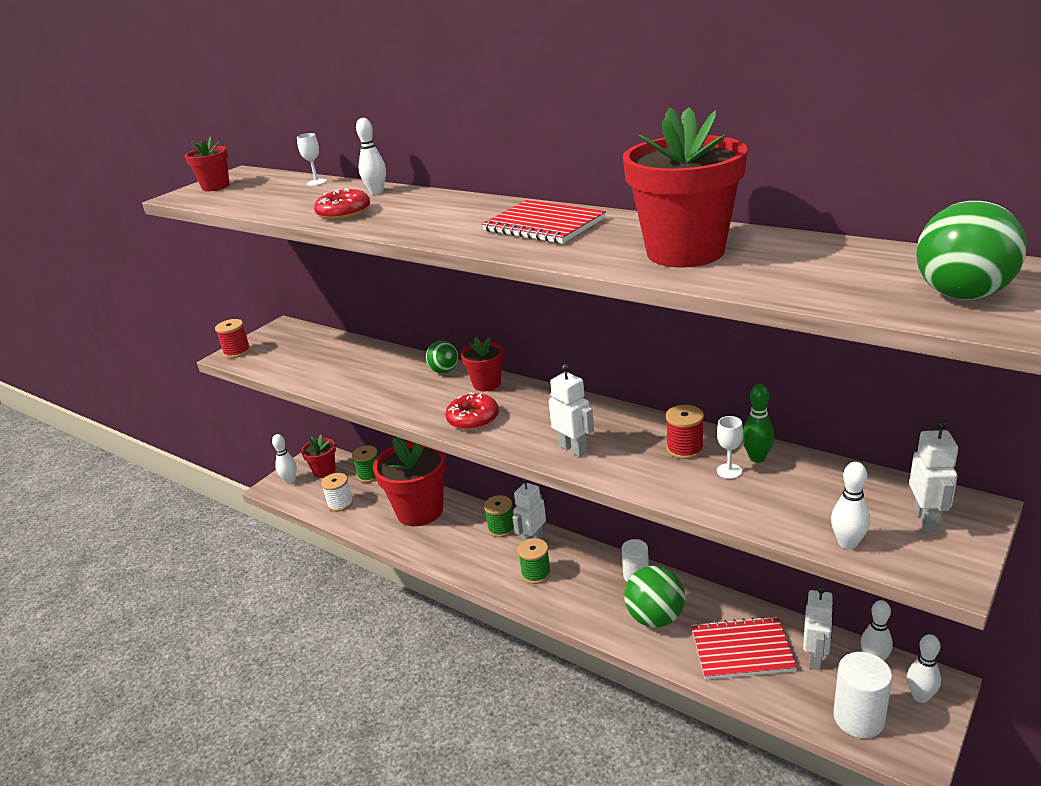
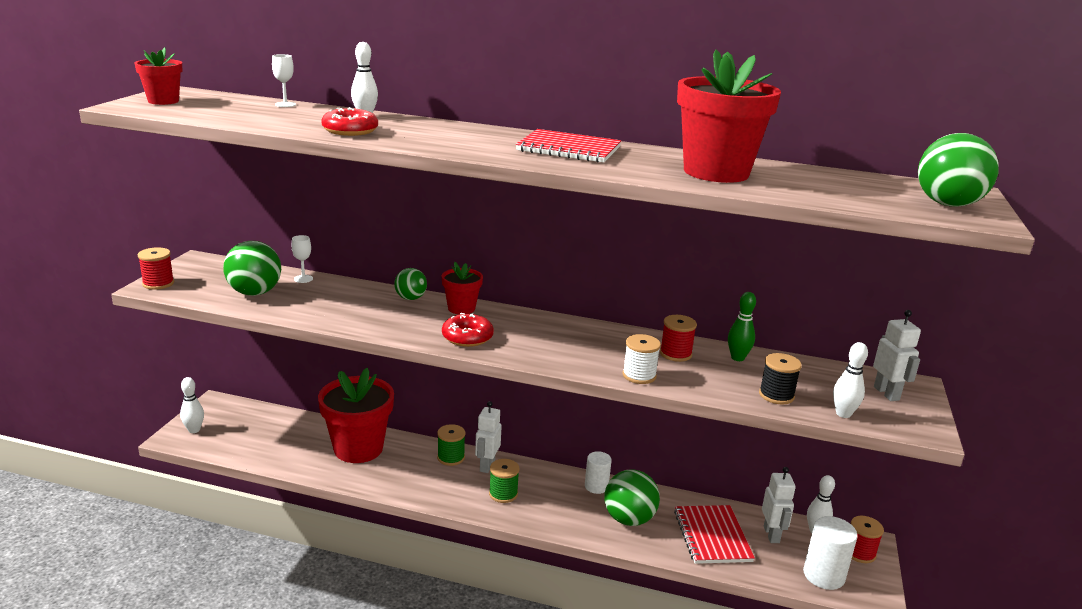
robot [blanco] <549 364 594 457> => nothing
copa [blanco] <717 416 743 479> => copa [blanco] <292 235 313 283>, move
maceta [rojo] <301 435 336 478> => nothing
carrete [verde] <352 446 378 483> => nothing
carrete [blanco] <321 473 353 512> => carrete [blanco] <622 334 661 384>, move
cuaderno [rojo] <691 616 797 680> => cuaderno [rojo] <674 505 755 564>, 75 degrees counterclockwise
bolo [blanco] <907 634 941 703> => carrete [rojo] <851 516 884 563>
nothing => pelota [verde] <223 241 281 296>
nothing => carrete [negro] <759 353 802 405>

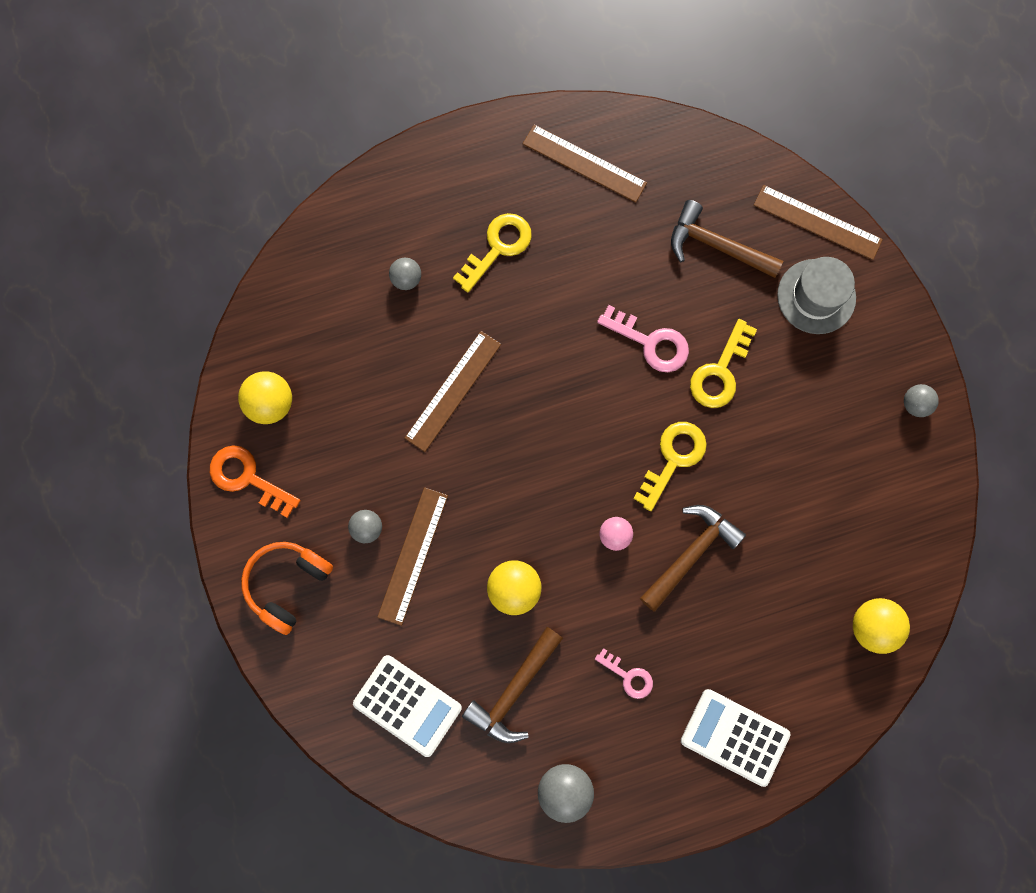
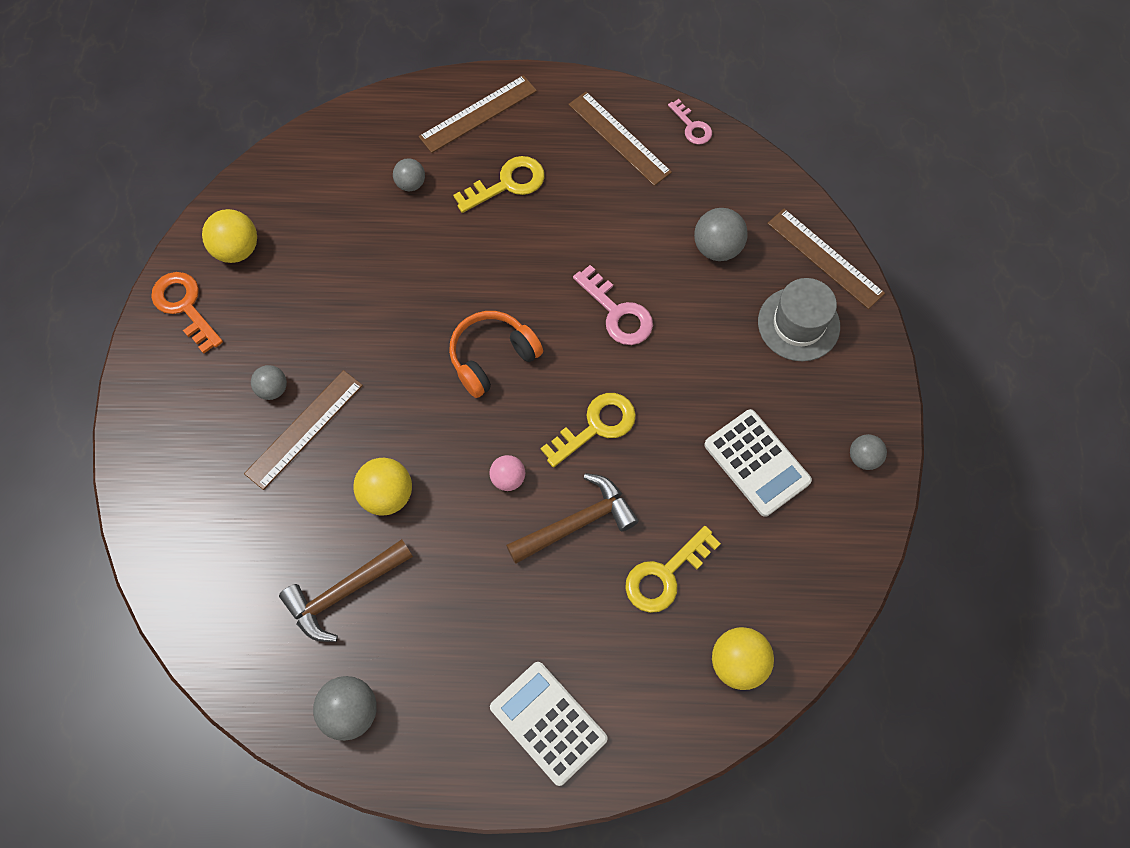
martillo [marrón] <671 200 783 278> => pelota [gris] <694 208 748 261>
llave [amarillo] <690 319 757 408> => llave [amarillo] <625 526 721 613>, move
regla [marrón] <405 331 501 452> => regla [marrón] <419 75 537 153>, move
auriculares [naranja] <241 542 333 635> => auriculares [naranja] <449 311 543 398>, move
llave [rosa] <595 648 653 699> => llave [rosa] <668 99 712 145>, move
calculadora [blanco] <353 655 462 757> => calculadora [blanco] <704 409 812 517>, move

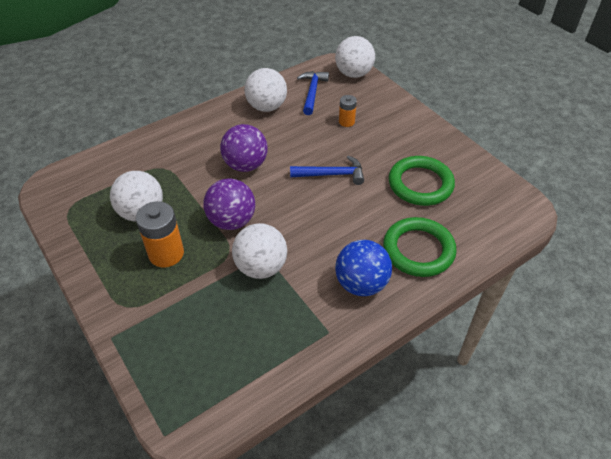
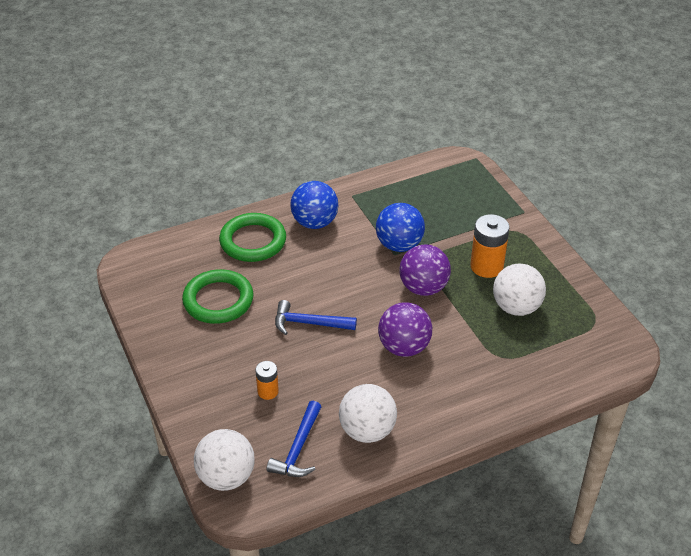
pelota [blanco] <232 223 287 279> => pelota [azul] <376 203 425 252>

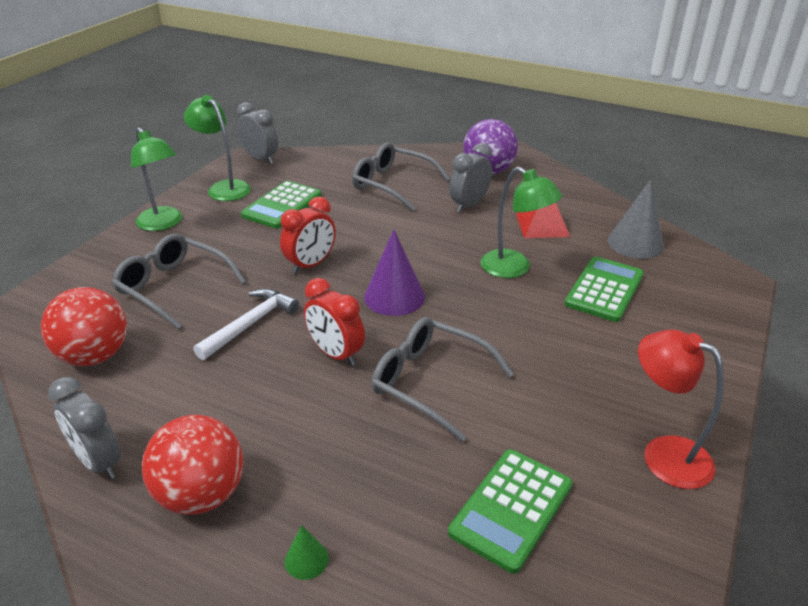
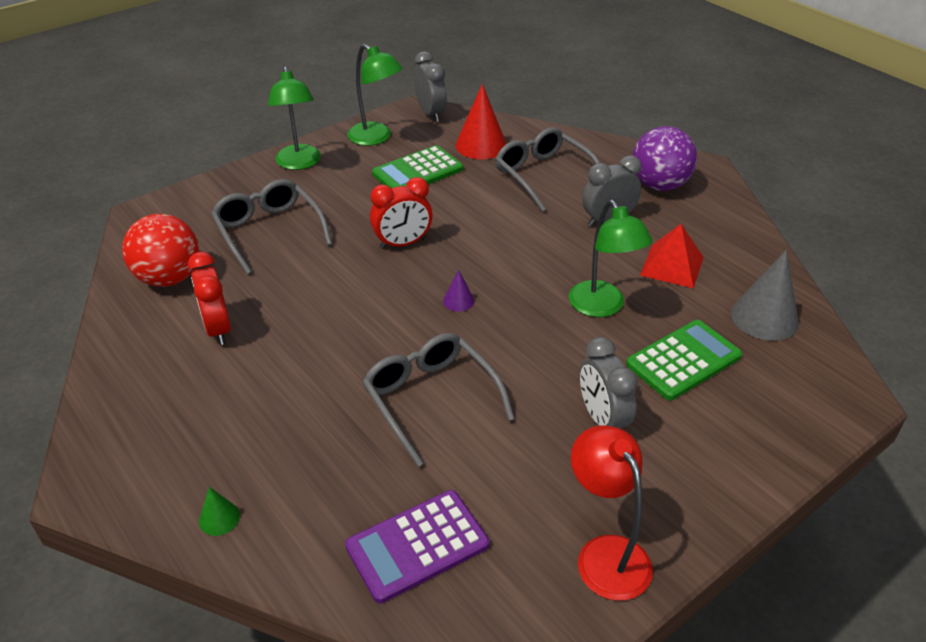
lámpara [verde] <184 95 251 201> => lámpara [verde] <347 44 403 146>, 150 degrees clockwise
cono [morado] <364 229 425 316> => cono [morado] <443 269 474 312>, x0.49
despertador [rojo] <304 278 365 366> => despertador [rojo] <188 252 231 345>, move
martillo [blanco] <193 289 299 360> => nothing
despertador [gris] <48 377 121 479> => despertador [gris] <580 337 638 429>, move
pelota [rojo] <142 415 243 515> => nothing
calculadora [verde] <448 449 572 574> => calculadora [morado] <345 490 489 604>
nothing => cono [rojo] <456 84 507 159>

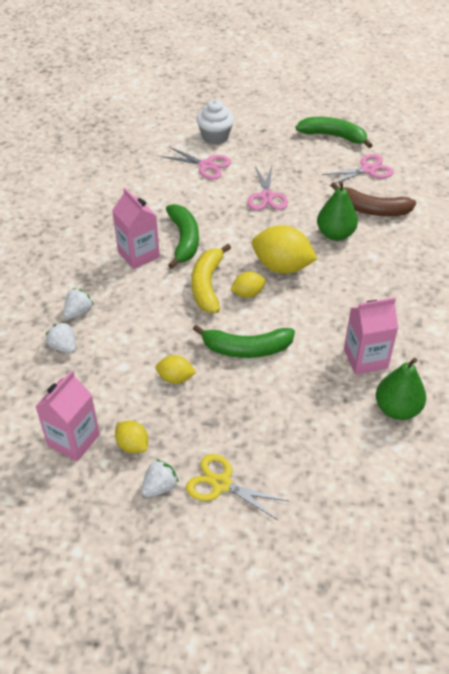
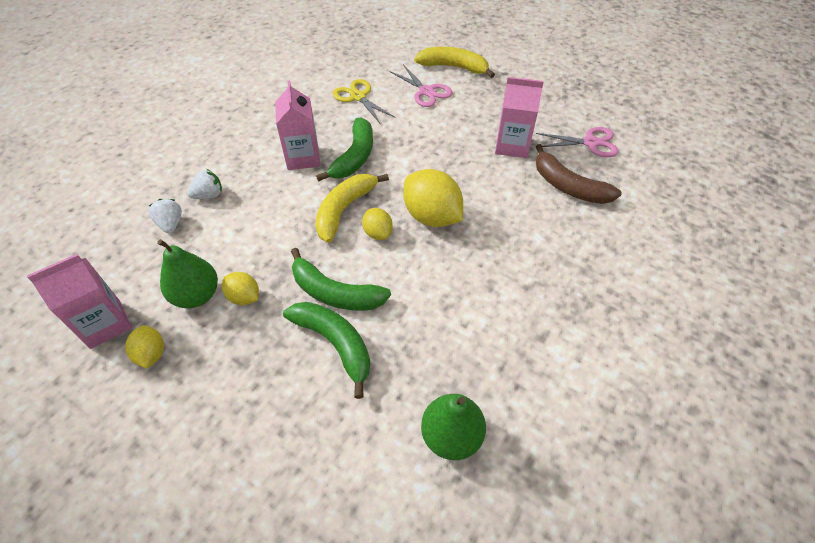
magdalena [blanco] <197 99 234 144> => plátano [amarillo] <414 47 495 78>
plátano [verde] <296 117 373 148> => plátano [verde] <283 302 370 399>, move
tijeras [rosa] <247 166 288 210> => nothing
pera [verde] <317 181 358 241> => pera [verde] <157 239 218 308>, move
limón [amarillo] <231 272 266 298> => limón [amarillo] <362 208 393 240>, 60 degrees clockwise
cartón de leche [rosa] <344 297 398 375> => cartón de leche [rosa] <495 77 544 158>, move
tijeras [amarillo] <186 454 288 521> => tijeras [amarillo] <333 79 396 123>, move
fresa [blanco] <141 459 179 497> => nothing

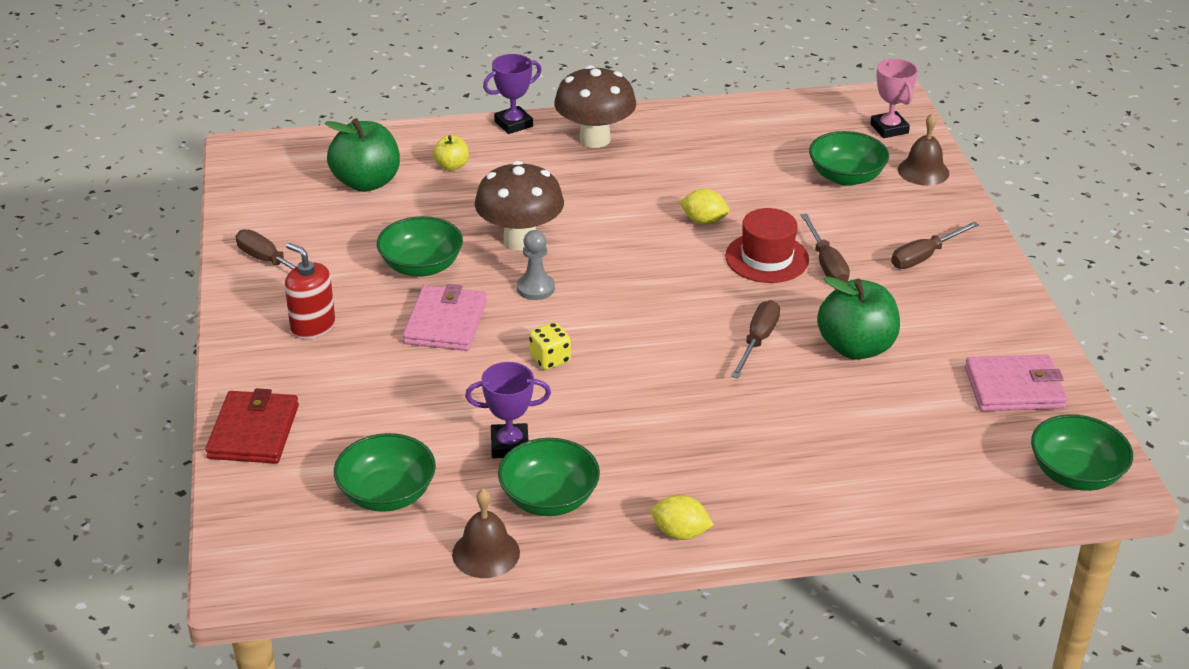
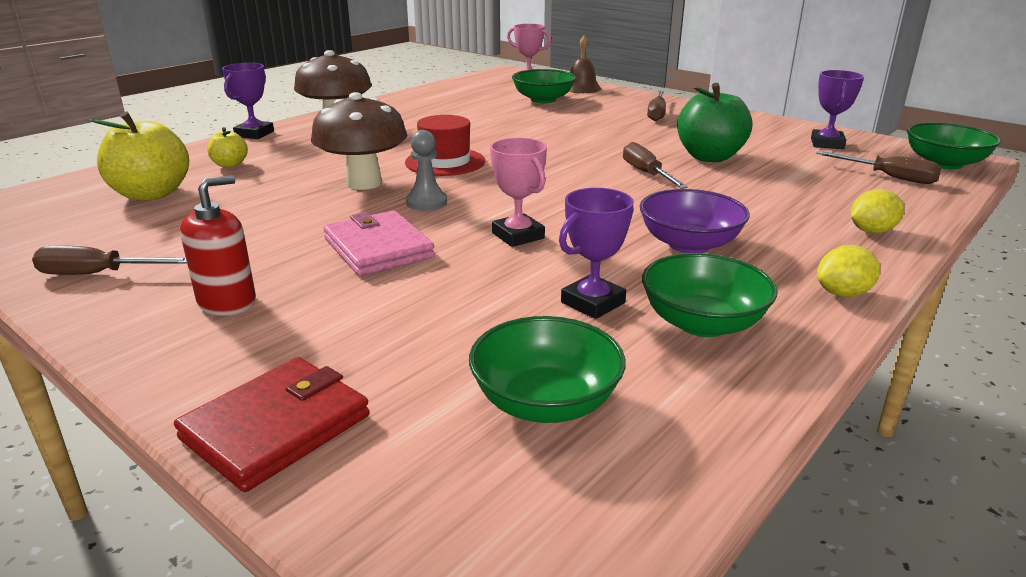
manzana [verde] <325 118 400 192> => manzana [amarillo] <89 112 189 200>
limón [amarillo] <679 189 729 225> => limón [amarillo] <851 189 904 233>, move
sombrero [rojo] <725 208 809 283> => sombrero [rojo] <405 115 485 176>, move
destornillador [marrón] <801 214 850 282> => destornillador [marrón] <816 151 941 184>, move
cuenco [verde] <377 216 463 277> => nothing
dispensador de jabón [rojo] <285 243 335 339> => dispensador de jabón [rojo] <180 175 256 316>, 135 degrees clockwise
dado [amarillo] <529 322 571 370> => trofeo [rosa] <490 138 547 247>
cartera [rosa] <965 355 1068 411> => trofeo [morado] <811 70 864 149>
cartera [rojo] <205 388 299 464> => cartera [rojo] <174 357 369 492>, 75 degrees clockwise
campana [marrón] <452 489 520 578> => nothing
nothing => cuenco [morado] <640 189 750 253>

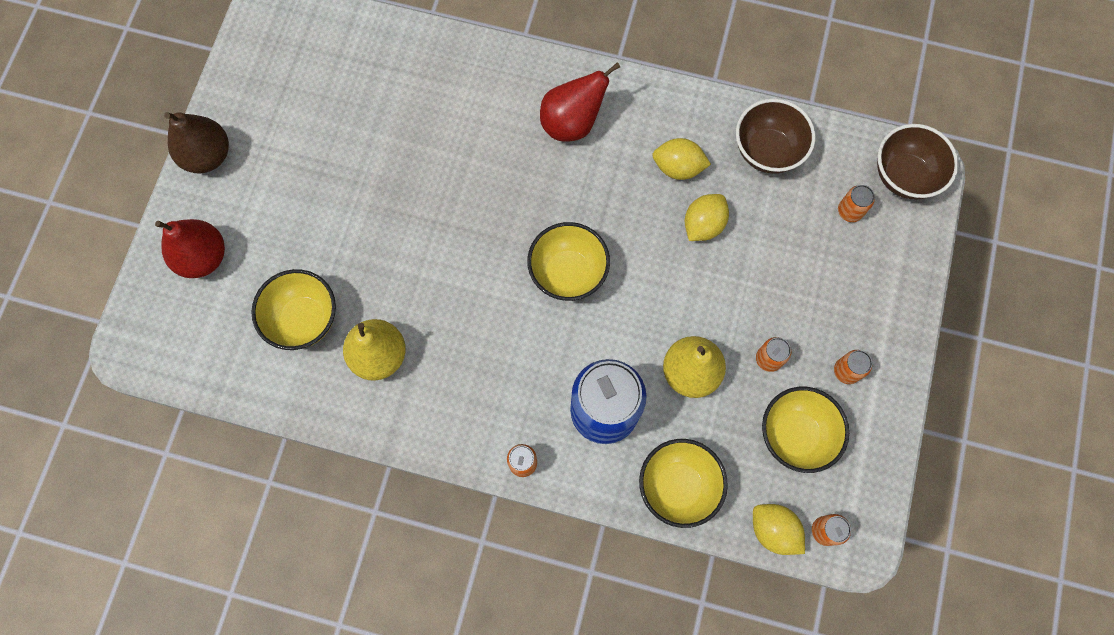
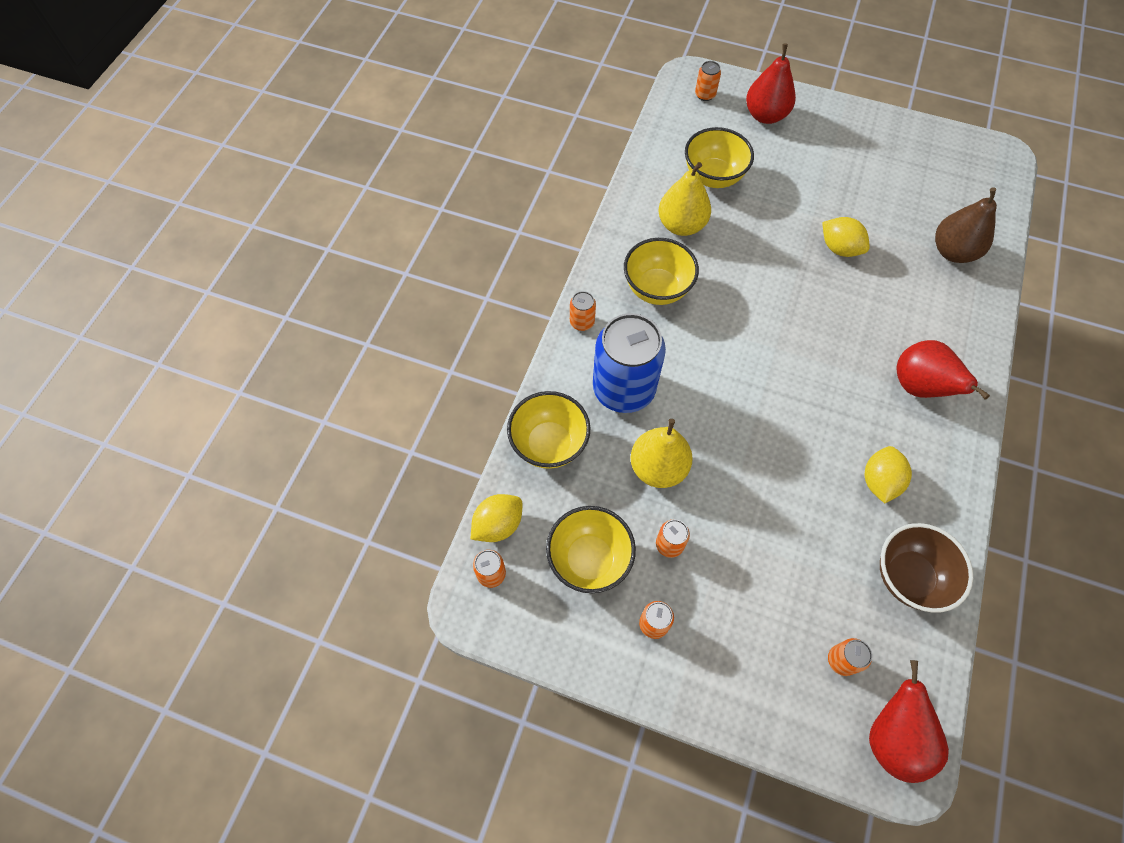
pera [marrón] <164 112 229 173> => pera [marrón] <935 187 997 263>, move
cuenco [marrón] <877 124 959 199> => pera [rojo] <869 660 949 783>
limón [amarillo] <685 194 729 241> => limón [amarillo] <822 217 870 257>, move
cuenco [amarillo] <527 222 610 301> => cuenco [amarillo] <624 238 699 305>, move
nothing => lata [naranja] <695 61 721 101>

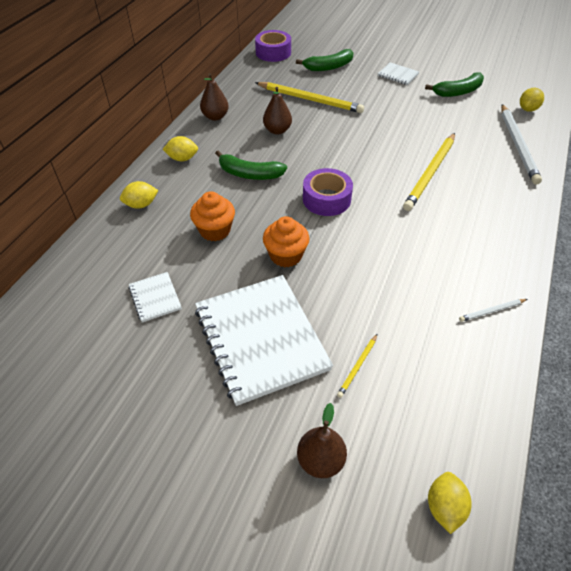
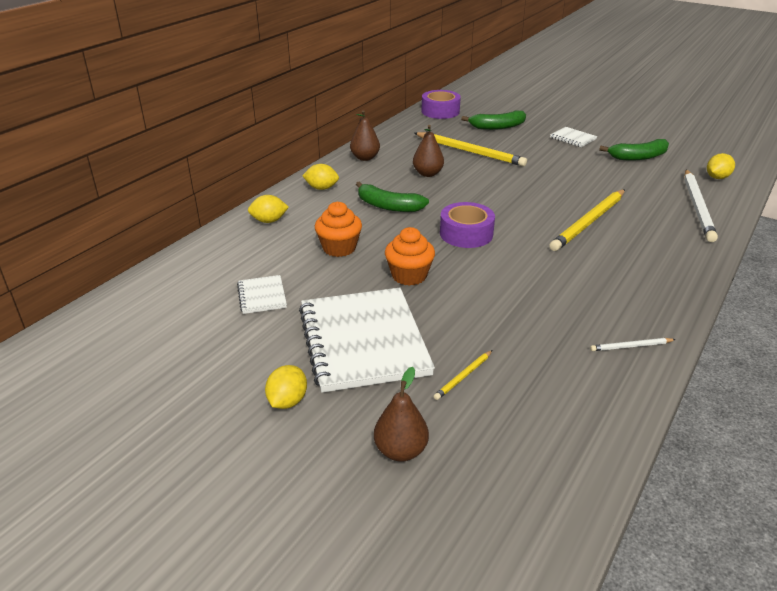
limón [amarillo] <428 472 472 534> => limón [amarillo] <265 365 307 409>, move

